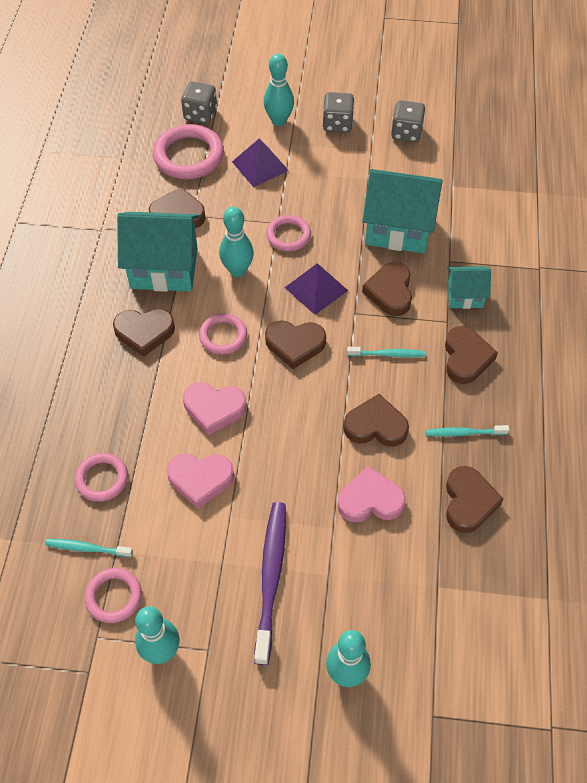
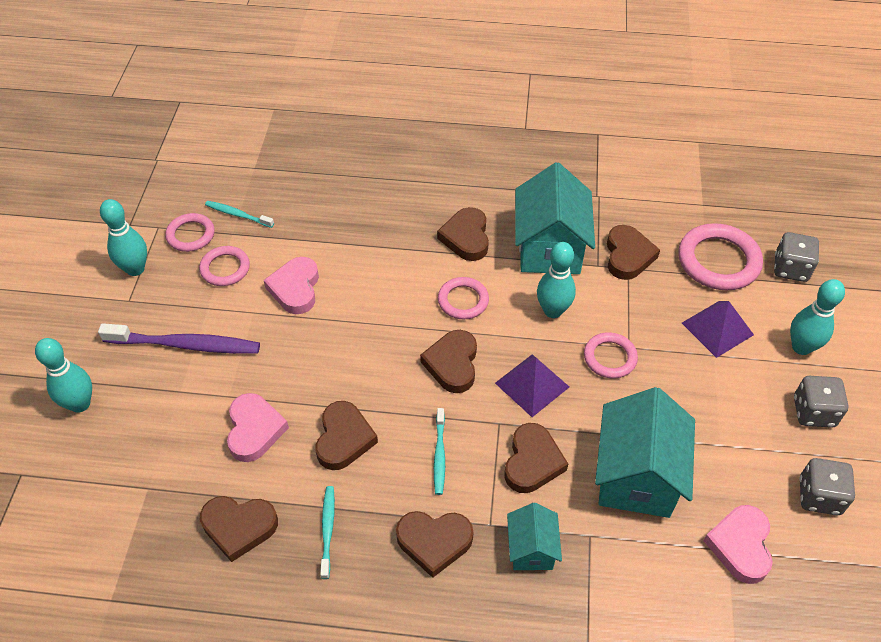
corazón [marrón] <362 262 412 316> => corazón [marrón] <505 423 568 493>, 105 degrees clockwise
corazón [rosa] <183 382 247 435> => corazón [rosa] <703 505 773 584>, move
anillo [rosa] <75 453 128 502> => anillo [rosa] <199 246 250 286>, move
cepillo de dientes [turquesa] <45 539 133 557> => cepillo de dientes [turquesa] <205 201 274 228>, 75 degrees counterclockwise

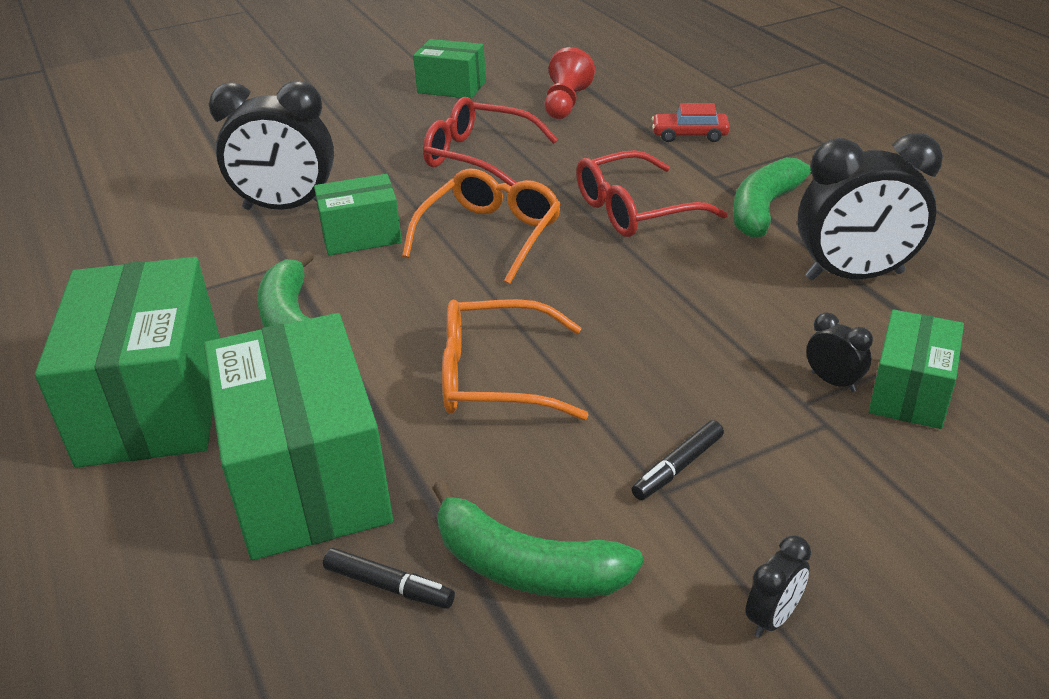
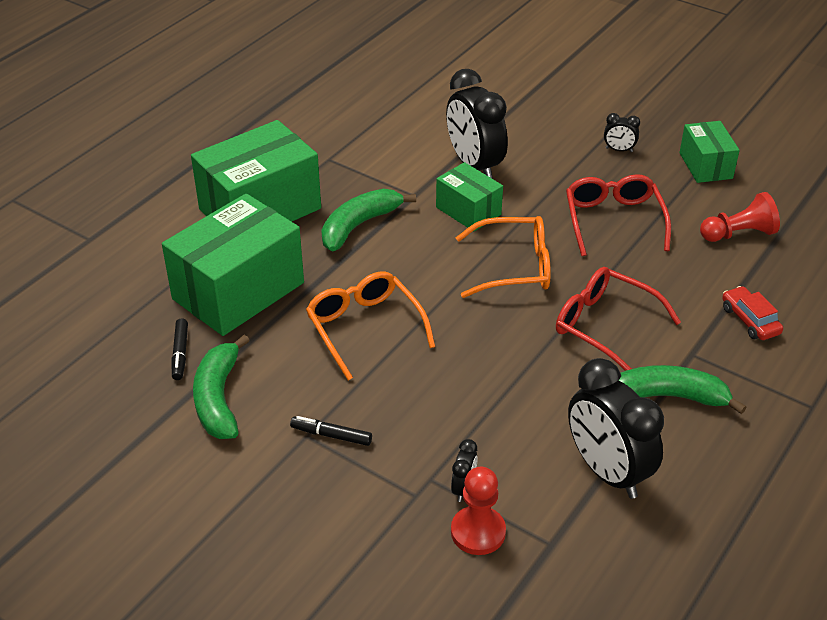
caja [verde] <869 309 964 429> => peón [rojo] <451 467 506 555>
despertador [negro] <745 535 811 637> => despertador [negro] <604 113 640 152>, move

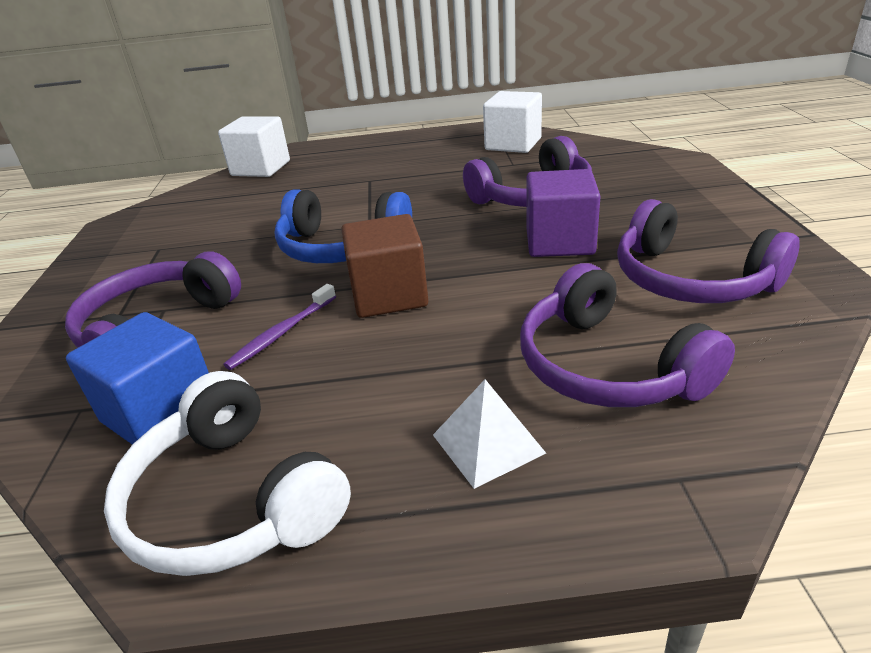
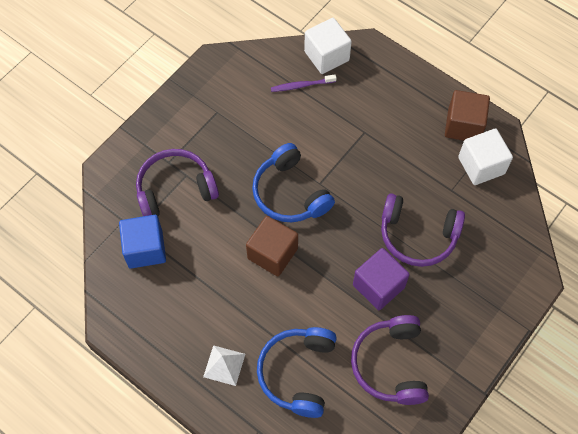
auriculares [morado] <520 263 735 407> => auriculares [azul] <257 327 337 418>
cepillo de dientes [morado] <223 284 336 370> => cepillo de dientes [morado] <271 74 337 92>, move
auriculares [blanco] <104 371 351 576> => nothing
nothing => cubo [marrón] <445 90 490 141>

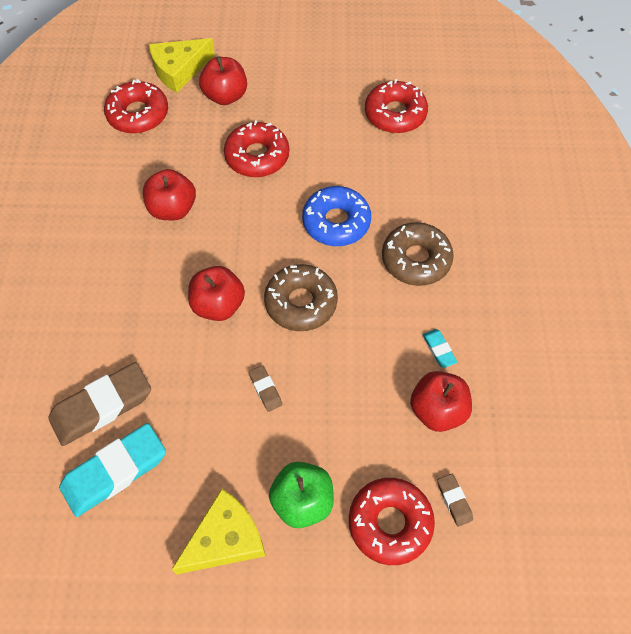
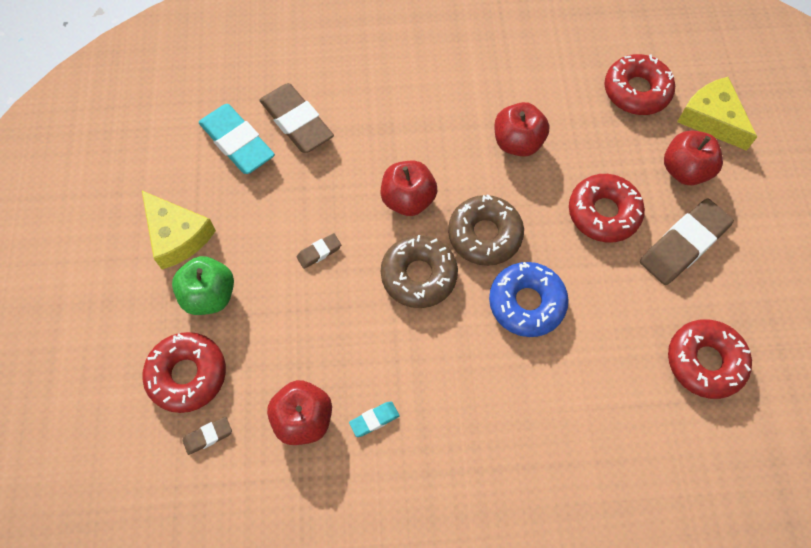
rosquilla [marrón] <382 222 454 286> => rosquilla [marrón] <448 195 524 266>, move
nothing => goma de borrar [marrón] <640 198 734 285>

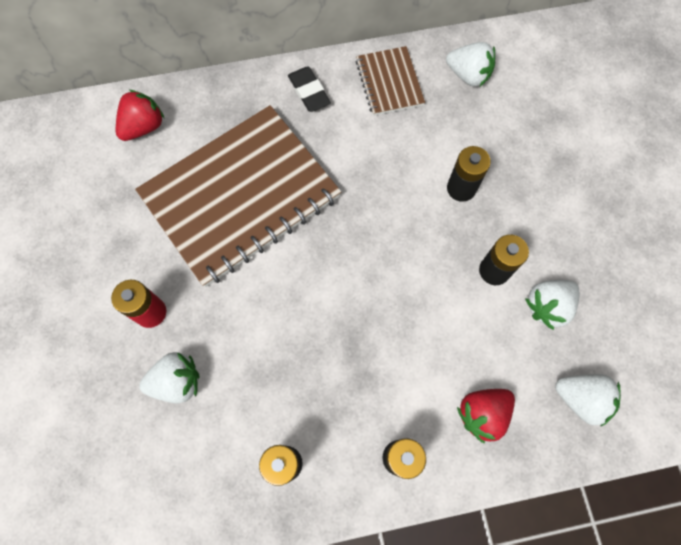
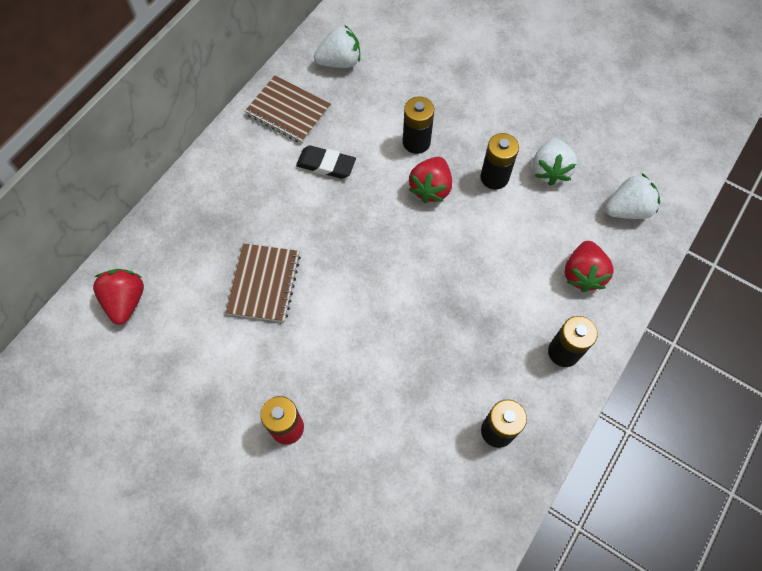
goma de borrar [negro] <288 66 331 112> => goma de borrar [negro] <296 145 356 179>, move
cuaderno [marrón] <135 105 341 287> => cuaderno [marrón] <226 243 301 322>, x0.46
fresa [blanco] <139 352 199 403> => nothing
nothing => fresa [rojo] <409 157 452 203>

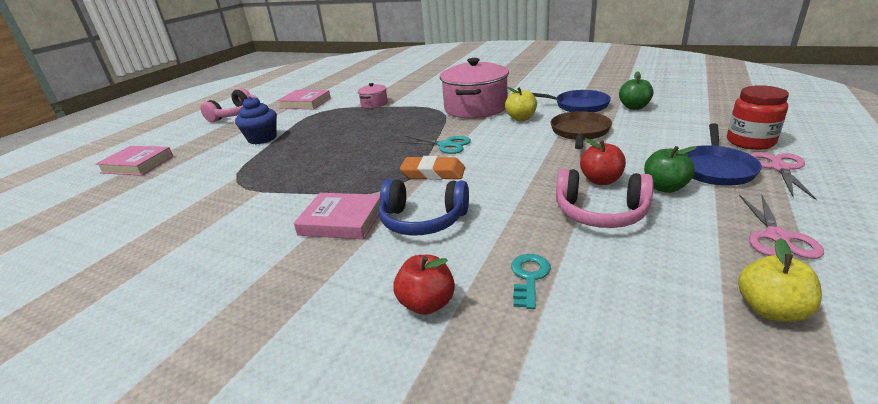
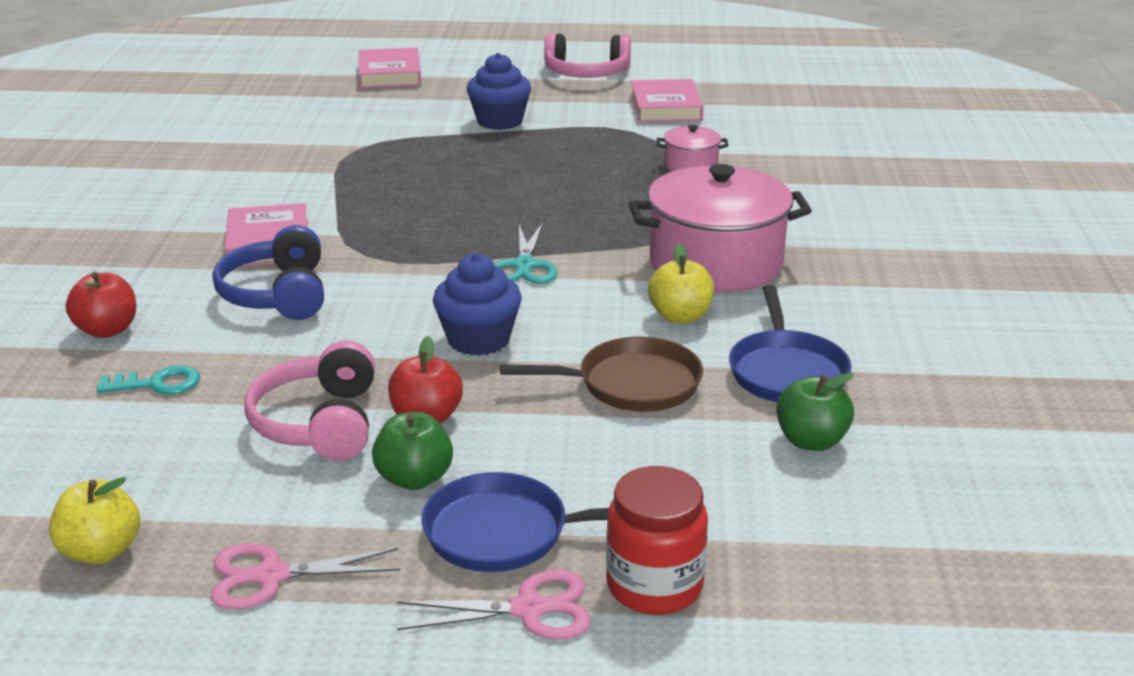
goma de borrar [naranja] <400 156 465 180> => nothing
nothing => magdalena [azul] <433 253 522 356>

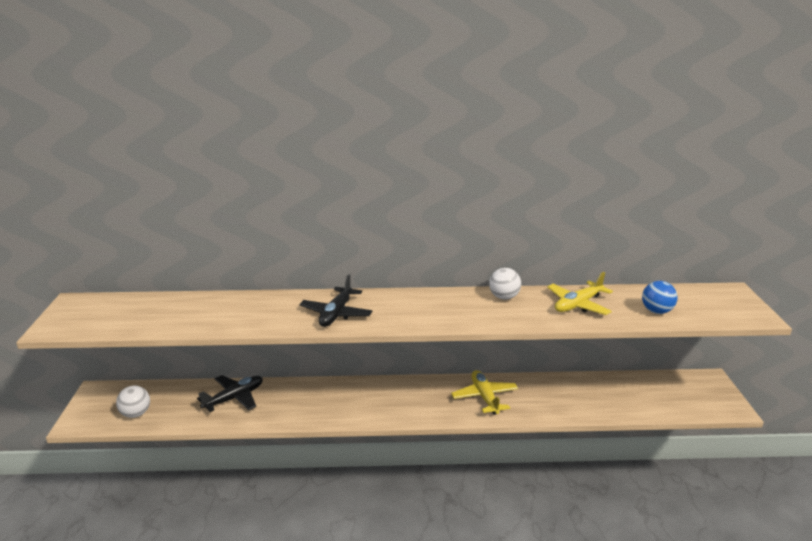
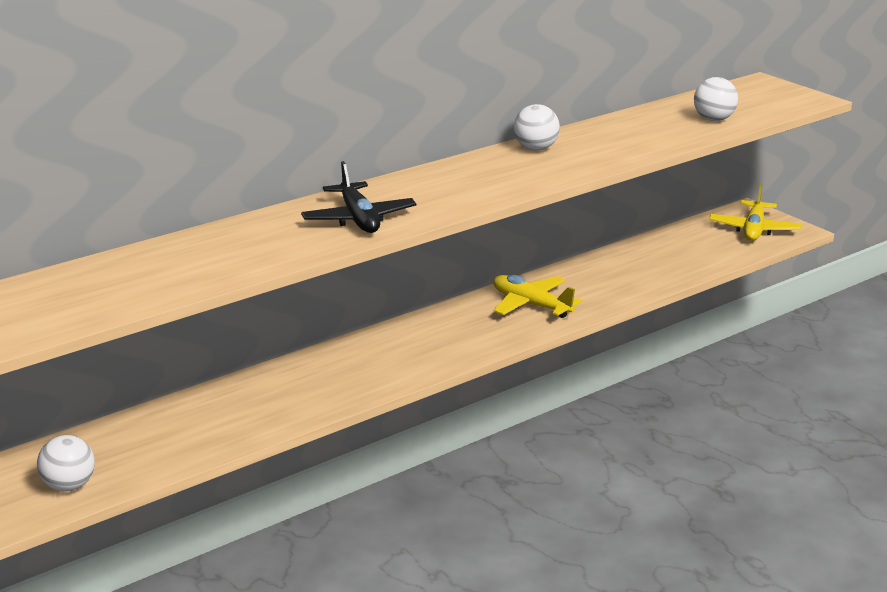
avión [amarillo] <547 272 613 315> => avión [amarillo] <709 184 801 241>, move
pelota [azul] <642 281 678 314> => pelota [blanco] <694 77 738 121>
avión [negro] <197 375 263 412> => nothing

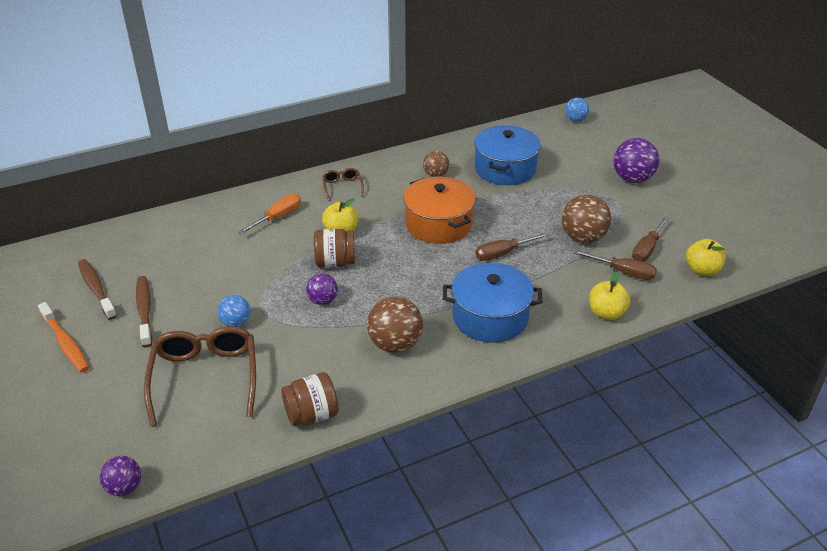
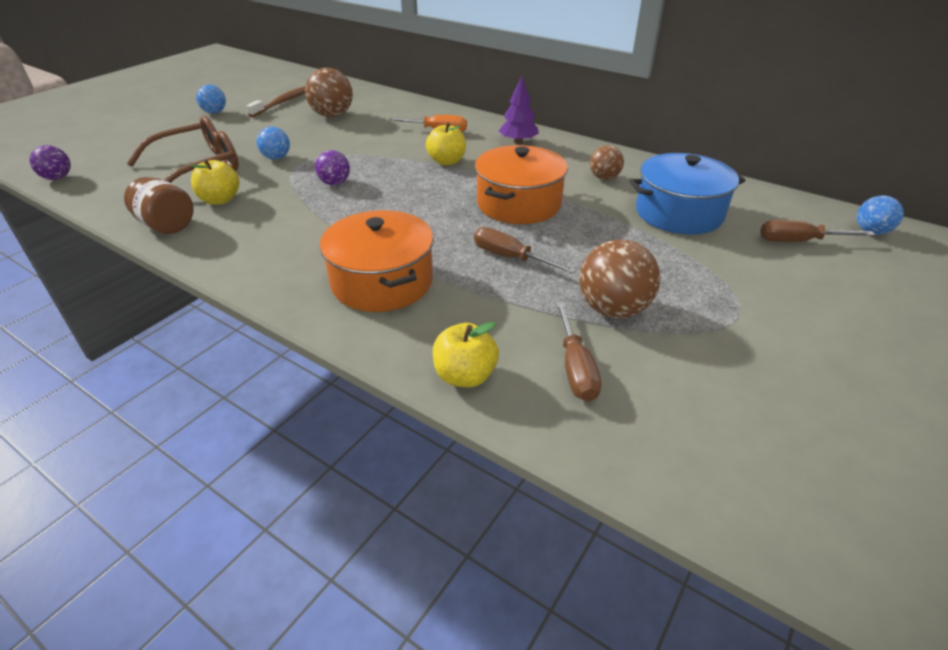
pelota [morado] <613 138 659 183> => nothing
gafas [marrón] <322 168 364 201> => árbol [morado] <499 76 539 144>
destornillador [marrón] <632 216 670 262> => destornillador [marrón] <760 220 875 242>, move
tarro [marrón] <314 229 355 268> => nothing
manzana [amarillo] <686 239 726 276> => manzana [amarillo] <190 159 239 205>, move
olla [azul] <443 262 543 343> => olla [naranja] <320 210 434 312>
cepillo de dientes [marrón] <136 276 152 347> => nothing
pelota [marrón] <367 297 423 353> => pelota [marrón] <305 68 353 117>, move
cepillo de dientes [naranja] <38 302 89 373> => pelota [azul] <196 85 226 114>

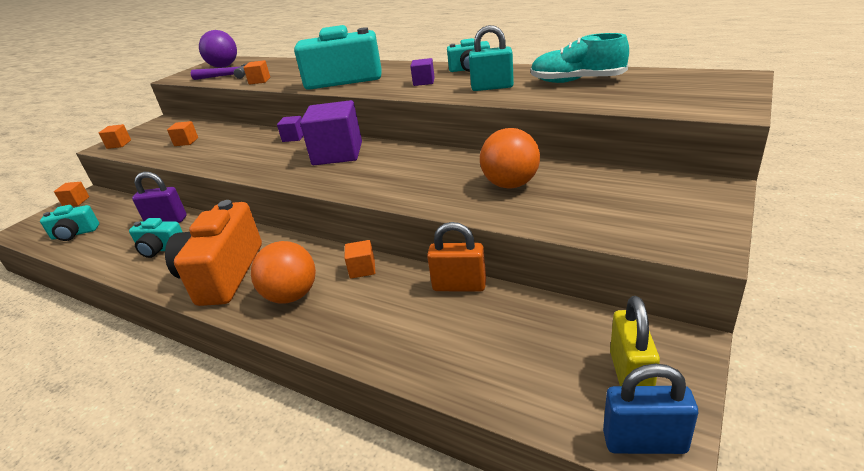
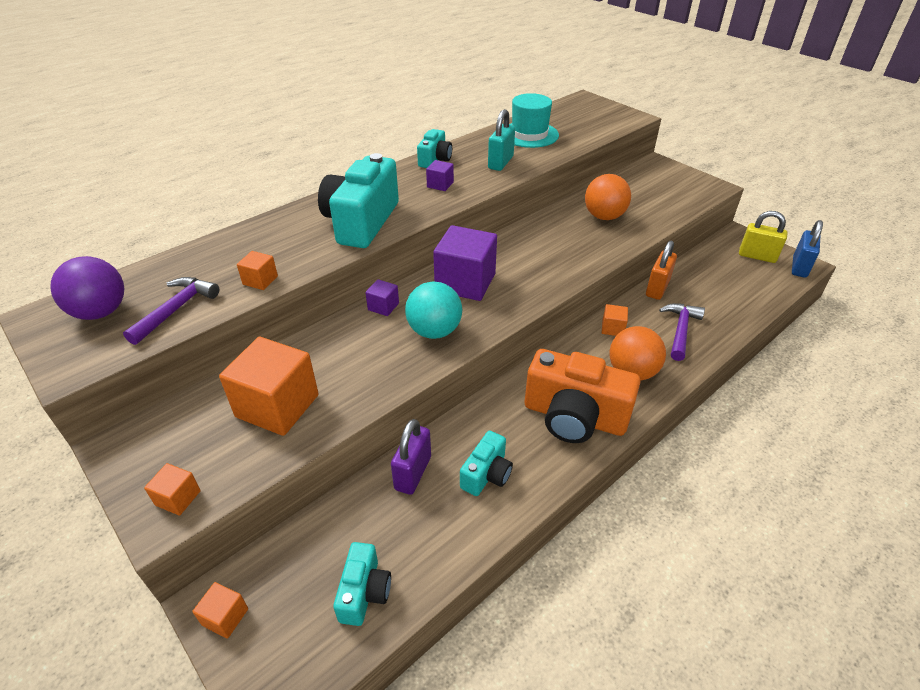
zapato [turquesa] <531 33 629 83> => sombrero [turquesa] <509 93 559 148>
cubo [naranja] <167 121 198 146> => cubo [naranja] <219 337 319 436>, x2.17
nothing => pelota [turquesa] <405 281 462 339>
nothing => martillo [morado] <659 303 705 361>

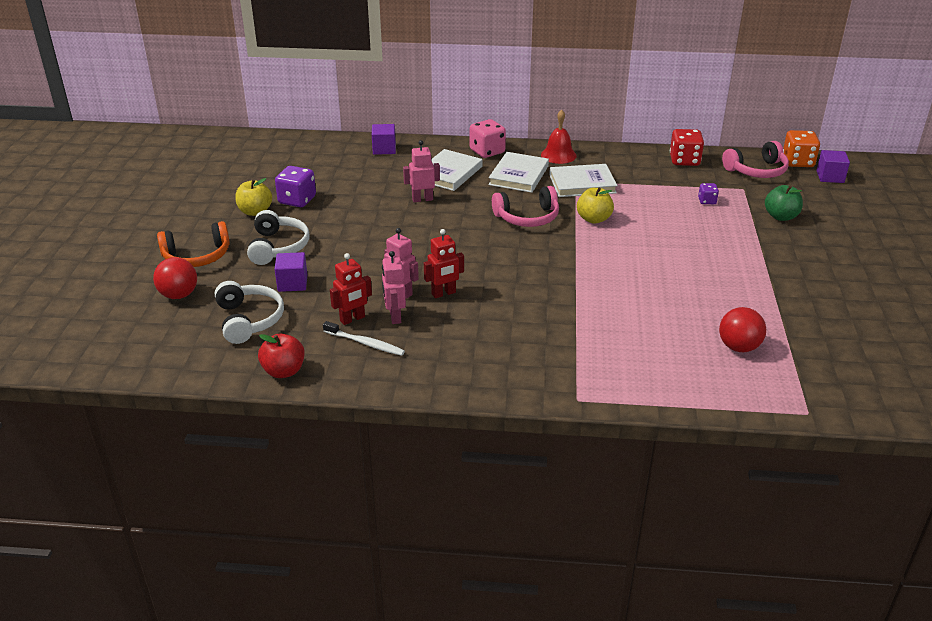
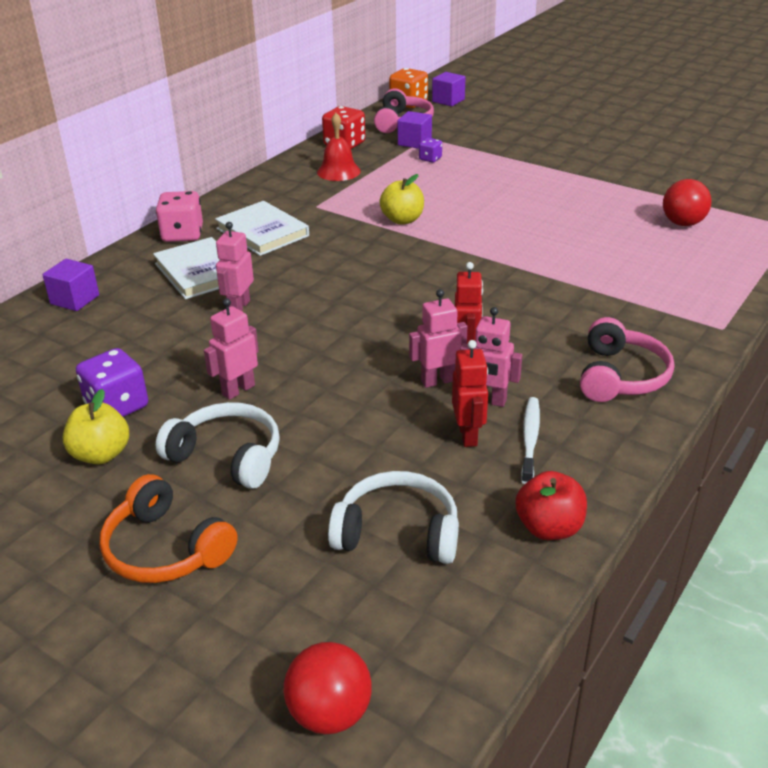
campana [rojo] <541 109 576 164> => campana [rojo] <317 113 361 181>, move
libro [blanco] <549 164 618 197> => nothing
manzana [verde] <765 185 803 221> => nothing
auriculares [rosa] <492 186 559 227> => auriculares [rosa] <580 317 674 402>, move
auriculares [naranja] <157 221 230 267> => auriculares [naranja] <100 474 238 583>, 120 degrees clockwise
cubo [morado] <274 252 307 292> => cubo [morado] <397 111 432 149>, move
pelota [rojo] <153 257 197 299> => pelota [rojo] <284 642 372 734>, move
cepillo de dientes [blanco] <323 321 405 356> => cepillo de dientes [blanco] <521 397 540 484>, 45 degrees counterclockwise
nothing => robot [rosa] <204 298 259 400>

